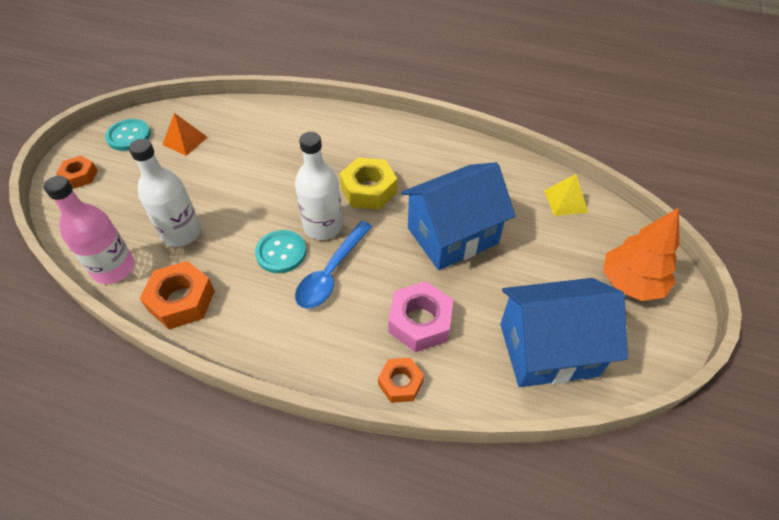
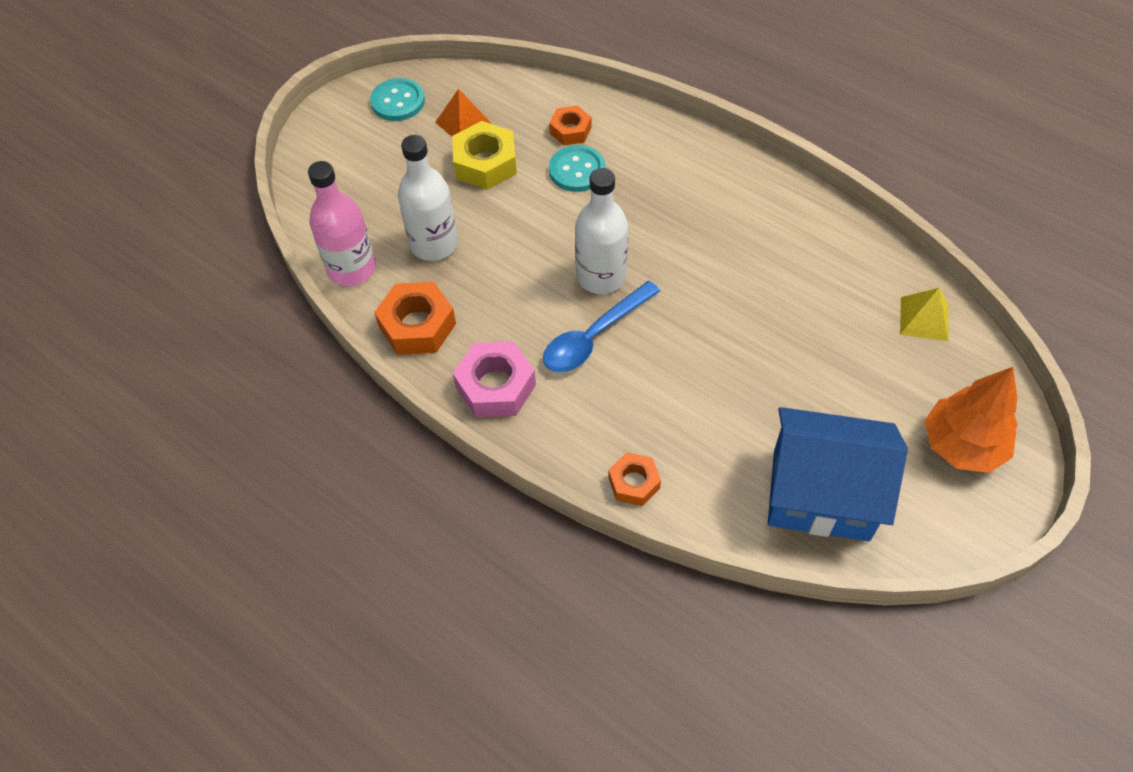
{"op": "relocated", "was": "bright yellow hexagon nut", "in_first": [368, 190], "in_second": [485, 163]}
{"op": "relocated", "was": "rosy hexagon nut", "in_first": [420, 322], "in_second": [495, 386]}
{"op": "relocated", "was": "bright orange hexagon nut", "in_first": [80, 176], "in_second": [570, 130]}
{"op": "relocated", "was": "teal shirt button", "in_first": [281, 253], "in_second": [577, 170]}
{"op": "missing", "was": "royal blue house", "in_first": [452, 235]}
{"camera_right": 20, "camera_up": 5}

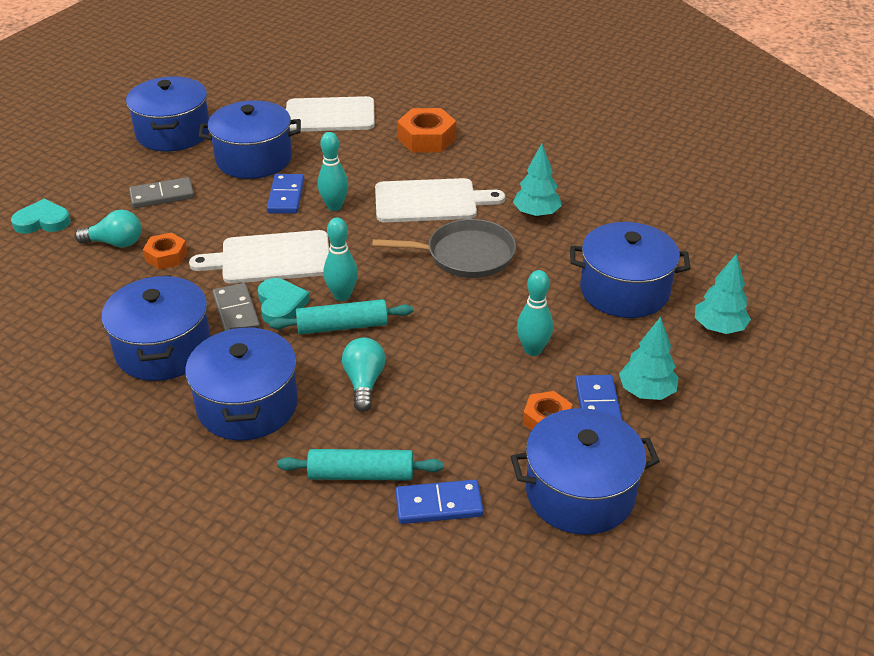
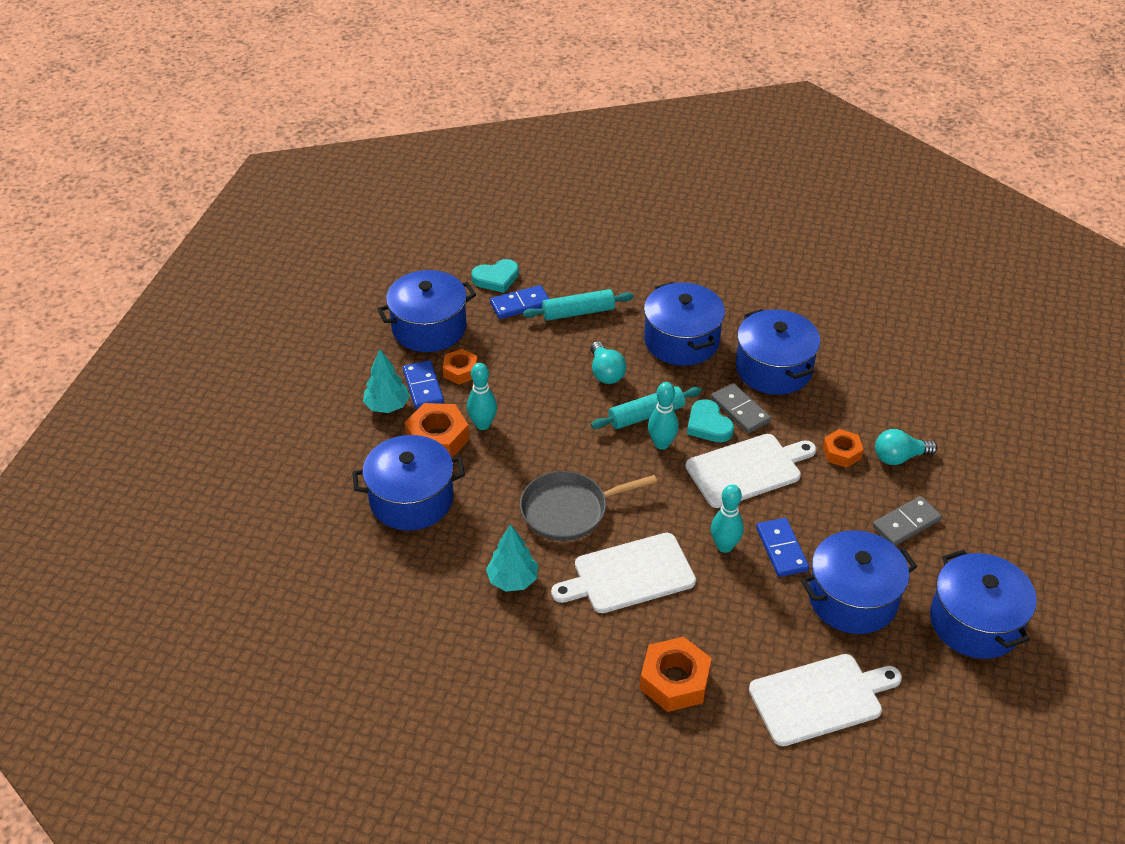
{"op": "appeared", "now": "bright orange hexagon nut", "in_second": [437, 438]}
{"op": "relocated", "was": "teal love heart", "in_first": [42, 221], "in_second": [496, 278]}
{"op": "missing", "was": "teal fir tree", "in_first": [718, 328]}
{"camera_right": 165, "camera_up": 5}

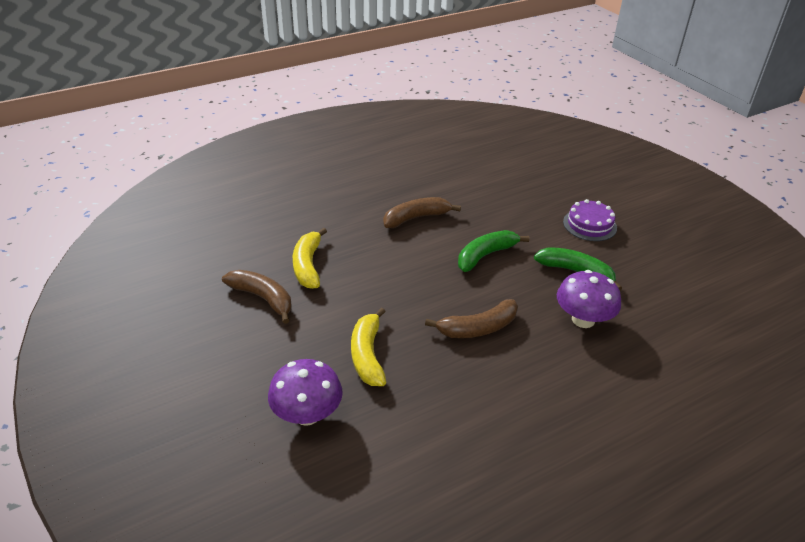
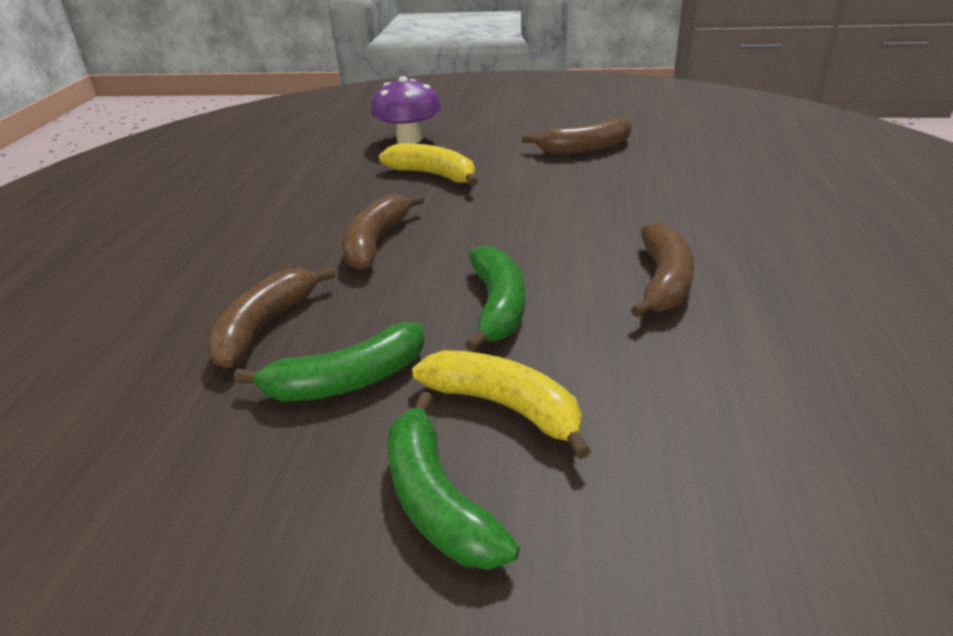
{"op": "exchanged", "was": "violet mushroom", "now": "russet toy banana", "in_first": [583, 320], "in_second": [264, 327]}
{"op": "exchanged", "was": "violet cake", "now": "green toy banana", "in_first": [589, 225], "in_second": [437, 500]}
{"op": "relocated", "was": "bright yellow toy banana", "in_first": [308, 265], "in_second": [504, 406]}
{"camera_right": 130, "camera_up": -5}

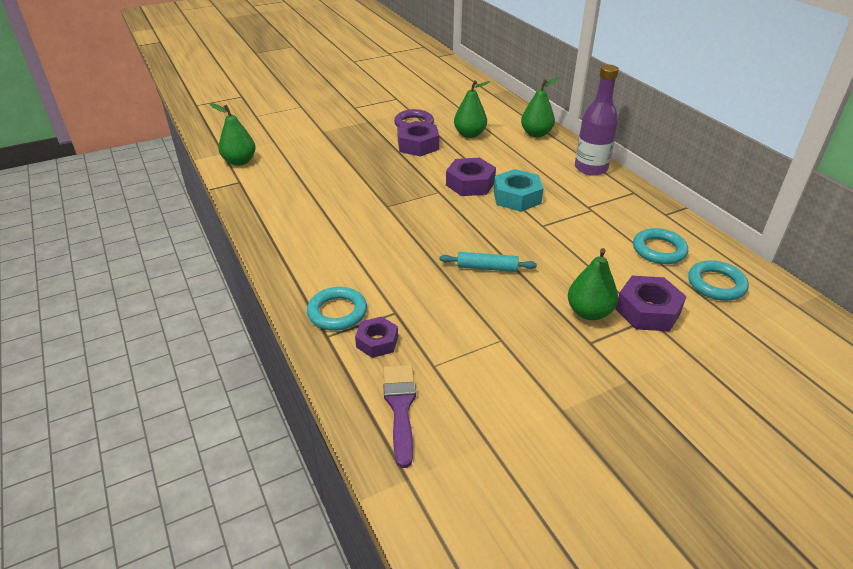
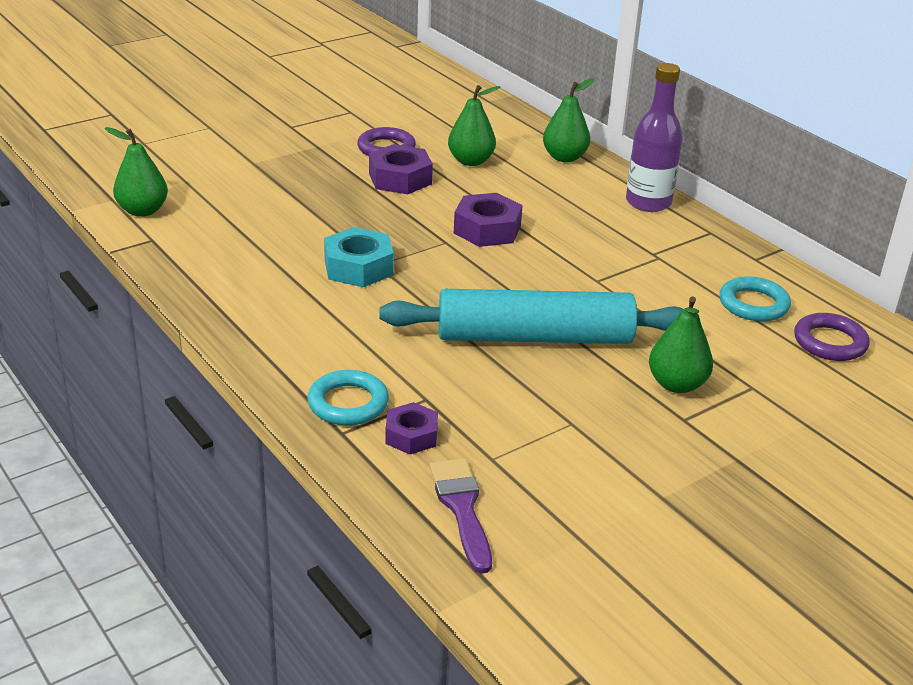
{"op": "relocated", "was": "teal hexagon nut", "in_first": [517, 197], "in_second": [358, 267]}
{"op": "size", "was": "teal pastry roller", "in_first": [487, 268], "in_second": [534, 337], "ratio": 2.39}
{"op": "colour", "was": "teal ring", "now": "violet ring", "in_first": [716, 284], "in_second": [830, 342]}
{"op": "missing", "was": "violet hexagon nut", "in_first": [648, 311]}
{"camera_right": -10, "camera_up": -5}

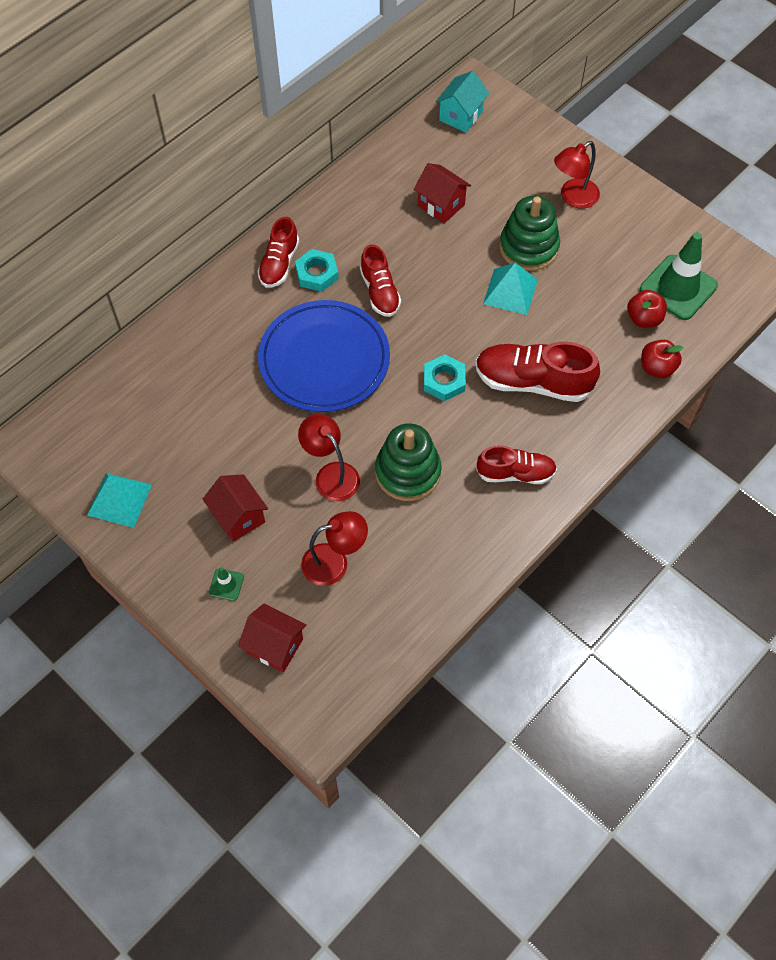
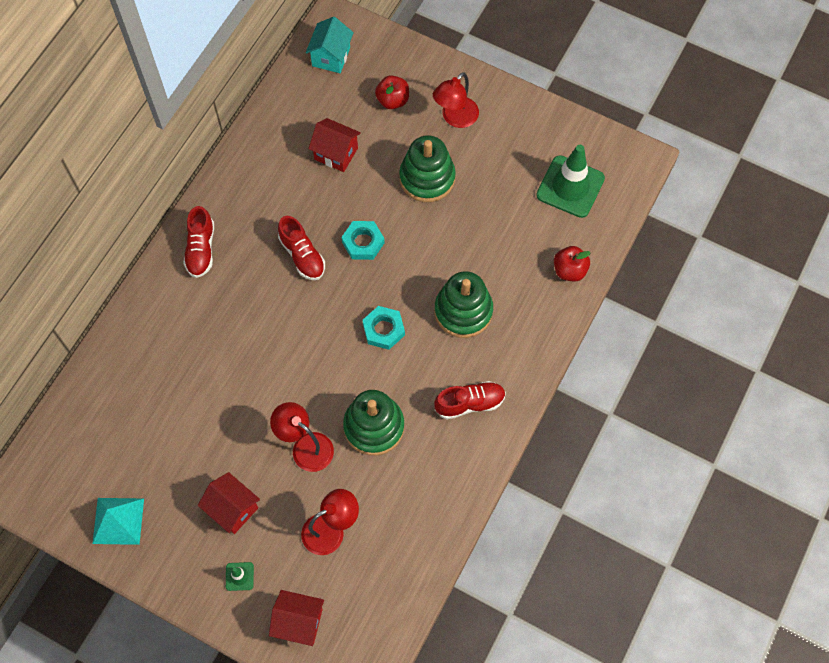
{"op": "relocated", "was": "teal hexagon nut", "in_first": [317, 273], "in_second": [363, 242]}
{"op": "relocated", "was": "crimson apple fruit", "in_first": [644, 319], "in_second": [392, 100]}
{"op": "exchanged", "was": "crimson shoe", "now": "green stacking rings", "in_first": [532, 382], "in_second": [463, 311]}
{"op": "missing", "was": "royal blue dinner plate", "in_first": [324, 360]}
{"op": "missing", "was": "teal solid pyramid", "in_first": [510, 291]}
{"camera_right": -15, "camera_up": 5}

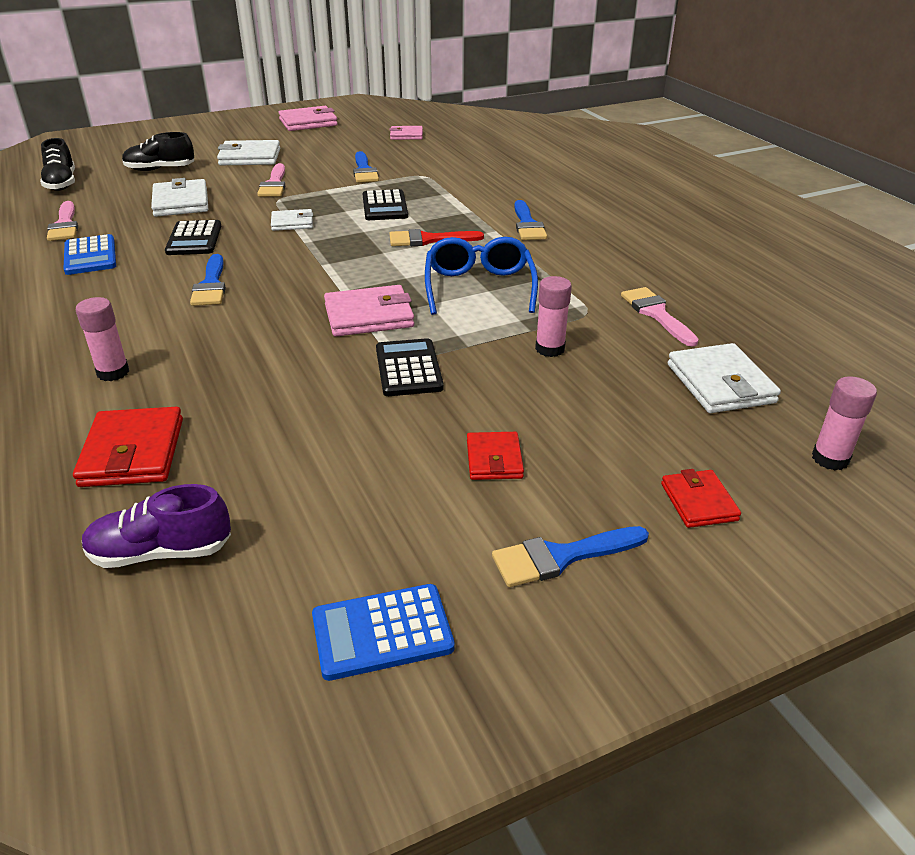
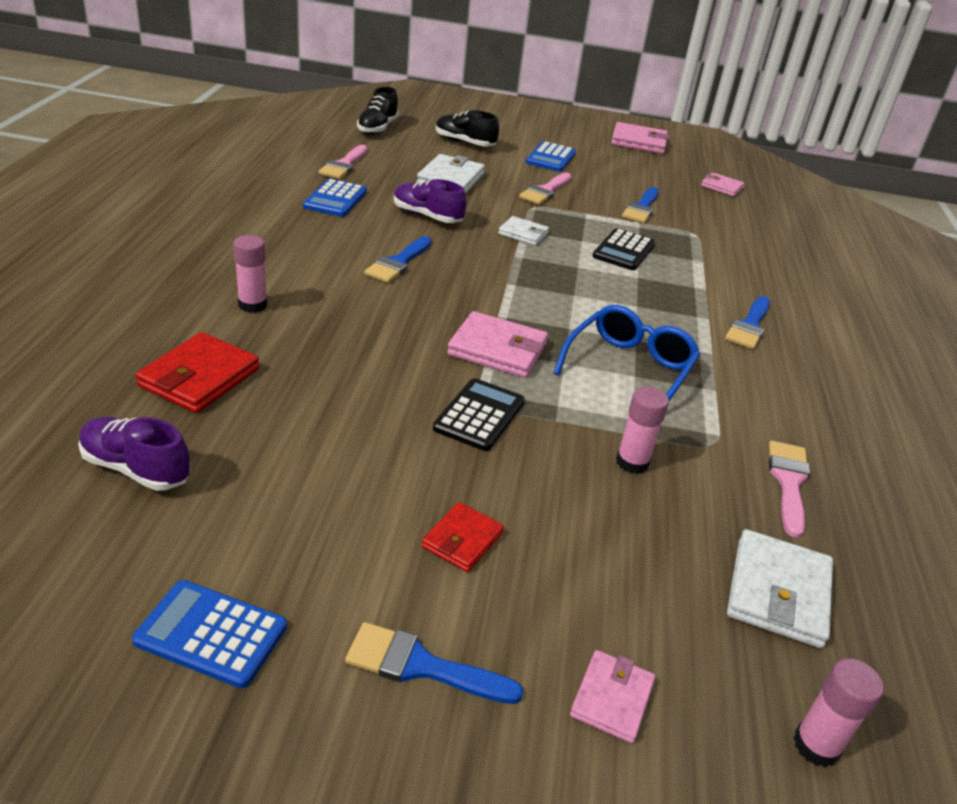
{"op": "exchanged", "was": "jet-black pocket calculator", "now": "violet shoe", "in_first": [194, 239], "in_second": [427, 216]}
{"op": "exchanged", "was": "pure white billfold", "now": "royal blue pocket calculator", "in_first": [250, 157], "in_second": [550, 158]}
{"op": "colour", "was": "crimson billfold", "now": "rosy billfold", "in_first": [698, 502], "in_second": [612, 698]}
{"op": "missing", "was": "crimson paint brush", "in_first": [428, 240]}
{"camera_right": 30, "camera_up": 0}

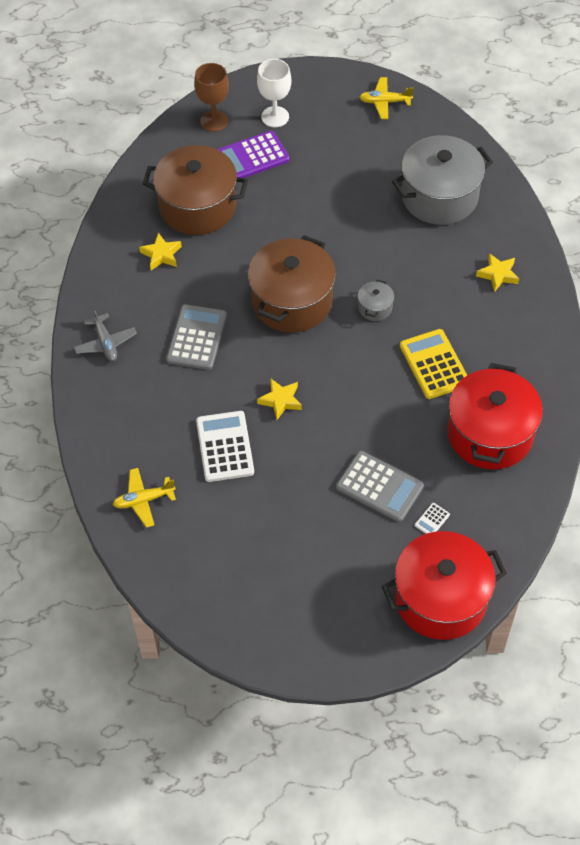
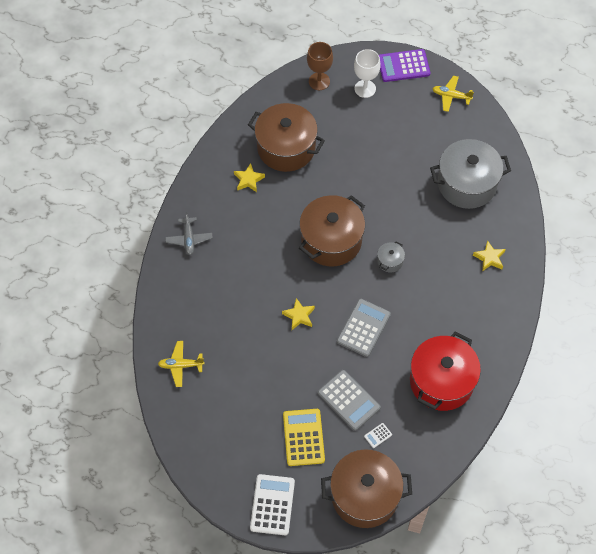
{"op": "relocated", "was": "pure white pocket calculator", "in_first": [225, 447], "in_second": [272, 505]}
{"op": "relocated", "was": "bright yellow pocket calculator", "in_first": [434, 364], "in_second": [303, 437]}
{"op": "colour", "was": "crimson stockpot", "now": "russet stockpot", "in_first": [440, 598], "in_second": [364, 495]}
{"op": "relocated", "was": "gray pocket calculator", "in_first": [197, 337], "in_second": [363, 328]}
{"op": "relocated", "was": "violet pocket calculator", "in_first": [252, 157], "in_second": [403, 66]}
{"camera_right": 15, "camera_up": 5}

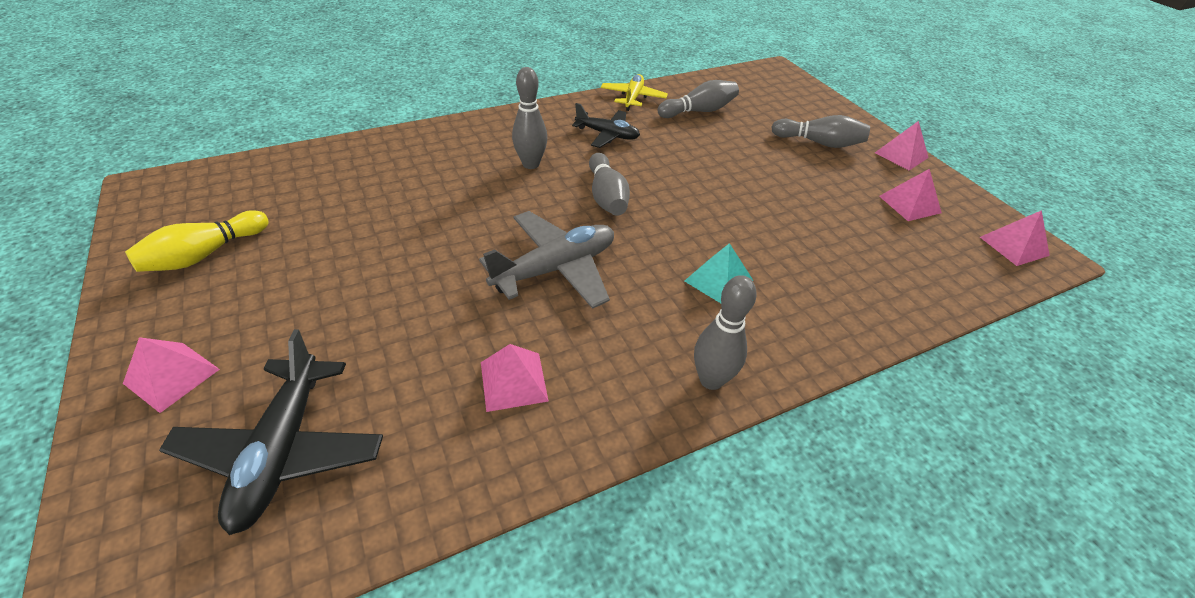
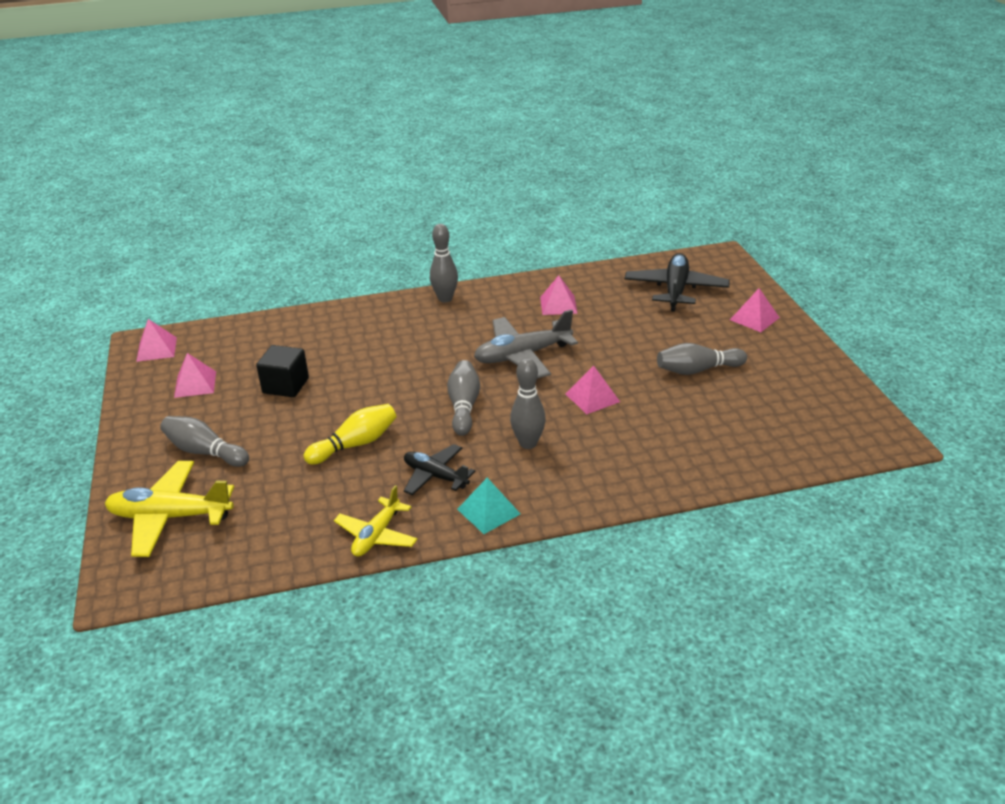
{"op": "appeared", "now": "bright yellow plane", "in_second": [170, 517]}
{"op": "appeared", "now": "jet-black cube", "in_second": [286, 386]}
{"op": "relocated", "was": "bright yellow bowling pin", "in_first": [205, 254], "in_second": [355, 444]}
{"op": "relocated", "was": "teal solid pyramid", "in_first": [718, 280], "in_second": [488, 511]}
{"op": "relocated", "was": "rosy solid pyramid", "in_first": [901, 155], "in_second": [592, 397]}
{"op": "relocated", "was": "gray bowling pin", "in_first": [698, 111], "in_second": [697, 370]}
{"camera_right": -165, "camera_up": -10}

